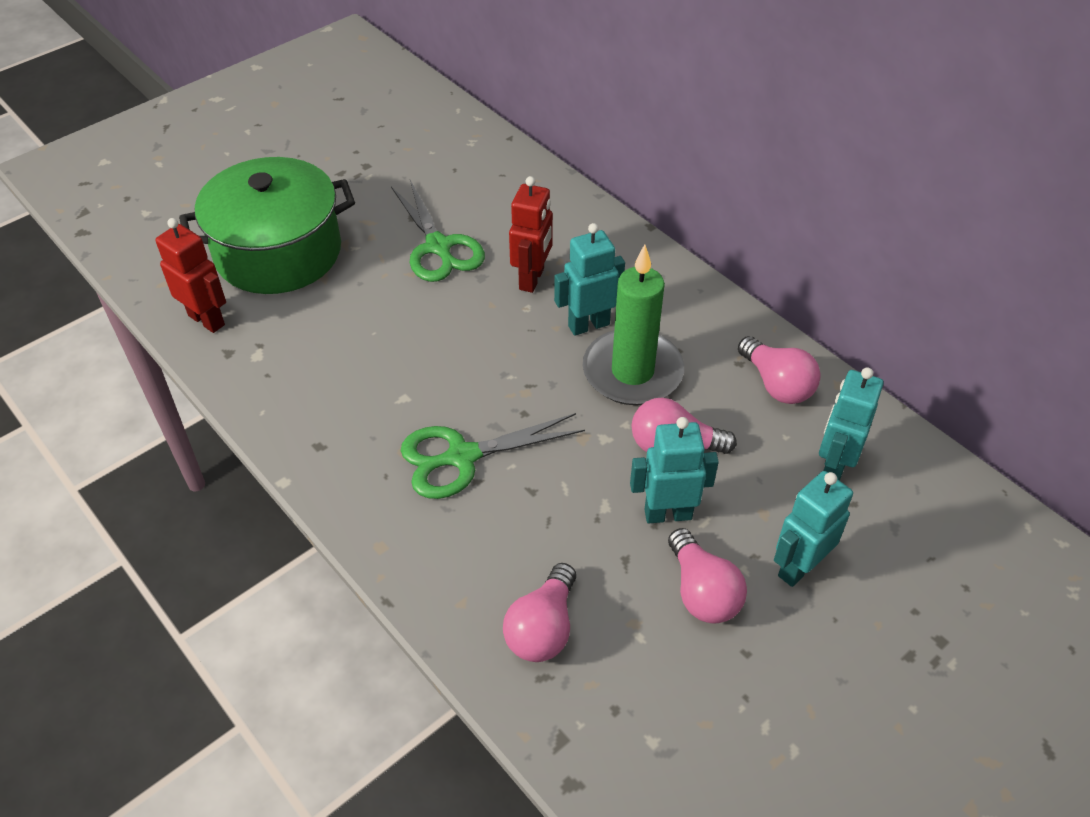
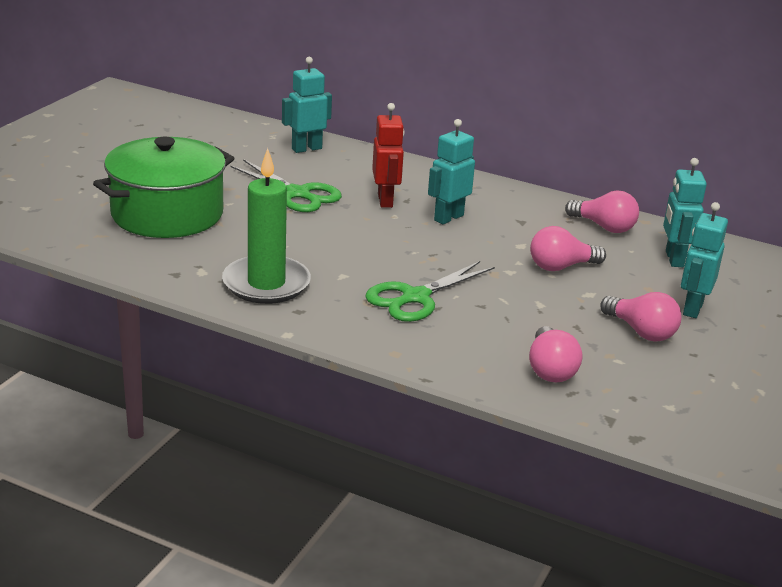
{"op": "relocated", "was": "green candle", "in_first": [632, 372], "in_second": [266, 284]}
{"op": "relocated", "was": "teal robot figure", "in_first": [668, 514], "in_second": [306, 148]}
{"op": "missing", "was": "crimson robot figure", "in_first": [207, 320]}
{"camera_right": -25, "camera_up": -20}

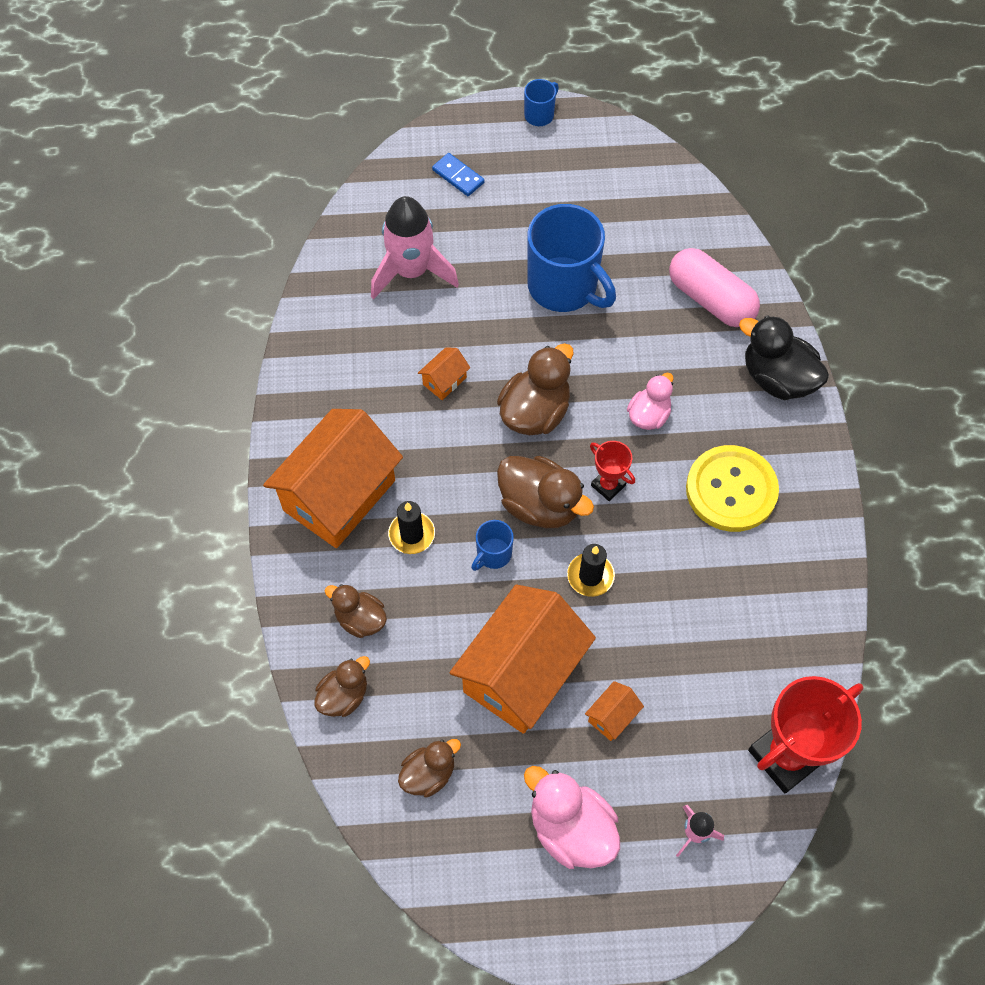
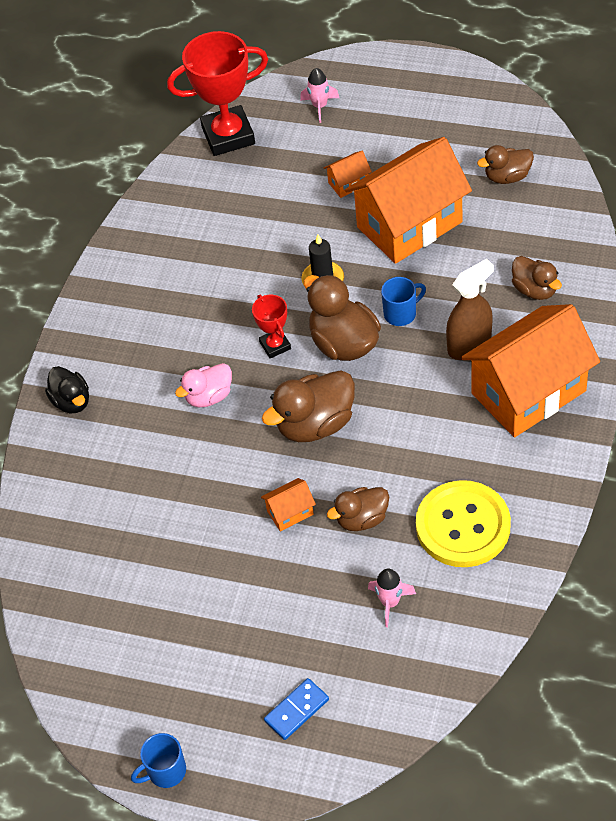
{"op": "size", "was": "jet-black toy duck", "in_first": [777, 378], "in_second": [72, 401], "ratio": 0.62}
{"op": "relocated", "was": "bright orange house", "in_first": [444, 381], "in_second": [290, 512]}
{"op": "spun", "was": "royal blue domino piece", "in_first": [458, 176], "in_second": [297, 710], "clockwise": 75}
{"op": "relocated", "was": "russet toy duck", "in_first": [344, 696], "in_second": [362, 519]}
{"op": "size", "was": "rosy toy rocket", "in_first": [411, 271], "in_second": [390, 602], "ratio": 0.48}
{"op": "relocated", "was": "bright yellow shirt button", "in_first": [731, 490], "in_second": [463, 526]}
{"op": "exchanged", "was": "jet-black candle", "now": "russet sprayer", "in_first": [411, 534], "in_second": [469, 345]}
{"op": "missing", "was": "rosy toy duck", "in_first": [571, 828]}
{"op": "missing", "was": "royal blue coffee mug", "in_first": [564, 287]}
{"op": "missing", "was": "rosy capsule", "in_first": [710, 299]}
{"camera_right": -155, "camera_up": -10}

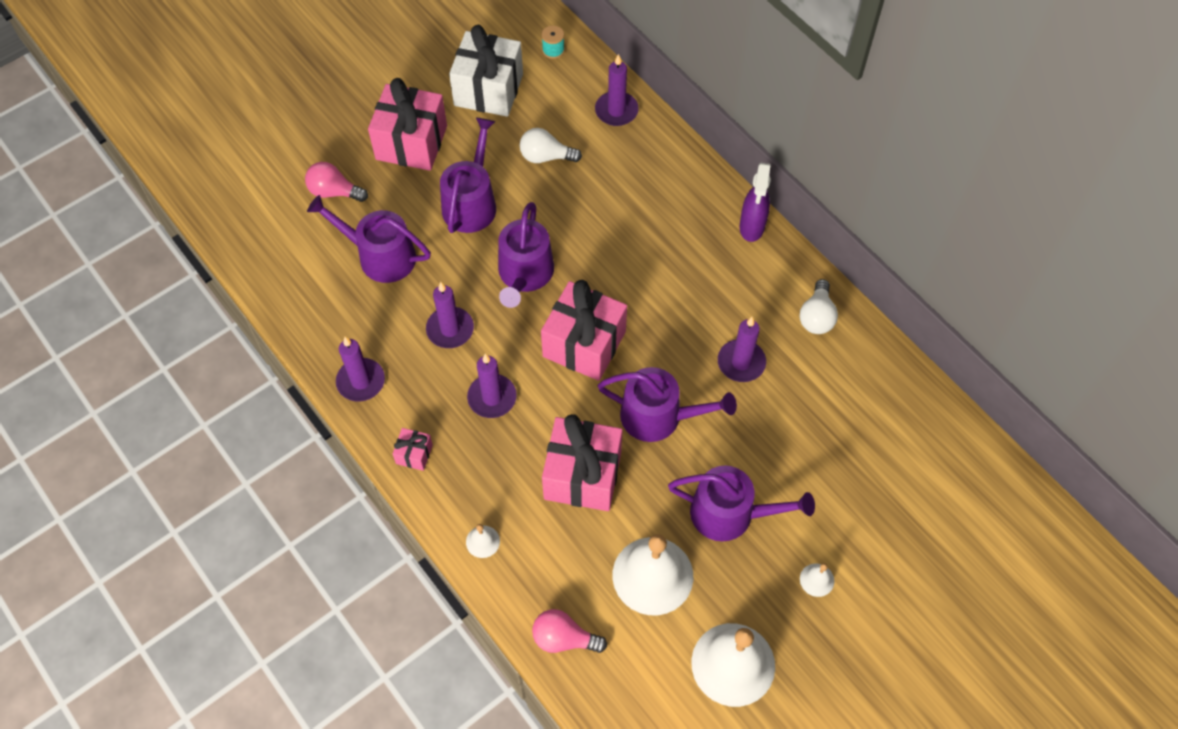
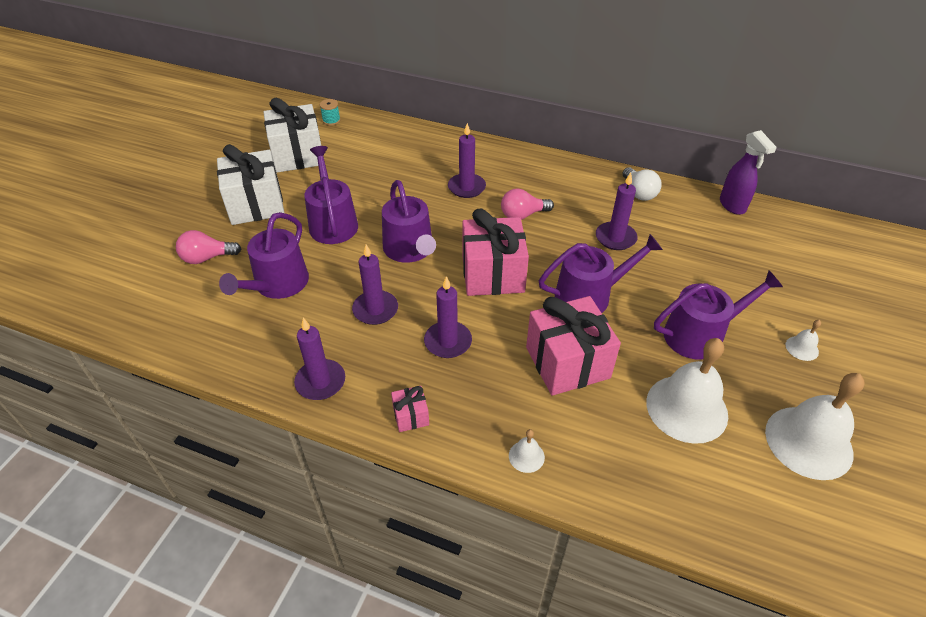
{"op": "colour", "was": "rosy gift", "now": "pure white gift", "in_first": [411, 142], "in_second": [256, 205]}
{"op": "spun", "was": "violet watering can", "in_first": [380, 256], "in_second": [278, 284], "clockwise": -60}
{"op": "relocated", "was": "violet candle", "in_first": [616, 111], "in_second": [466, 187]}
{"op": "relocated", "was": "rosy lightbulb", "in_first": [564, 638], "in_second": [522, 215]}
{"op": "relocated", "was": "violet sprayer", "in_first": [751, 227], "in_second": [732, 206]}
{"op": "missing", "was": "pure white lightbulb", "in_first": [546, 156]}
{"camera_right": -30, "camera_up": -15}

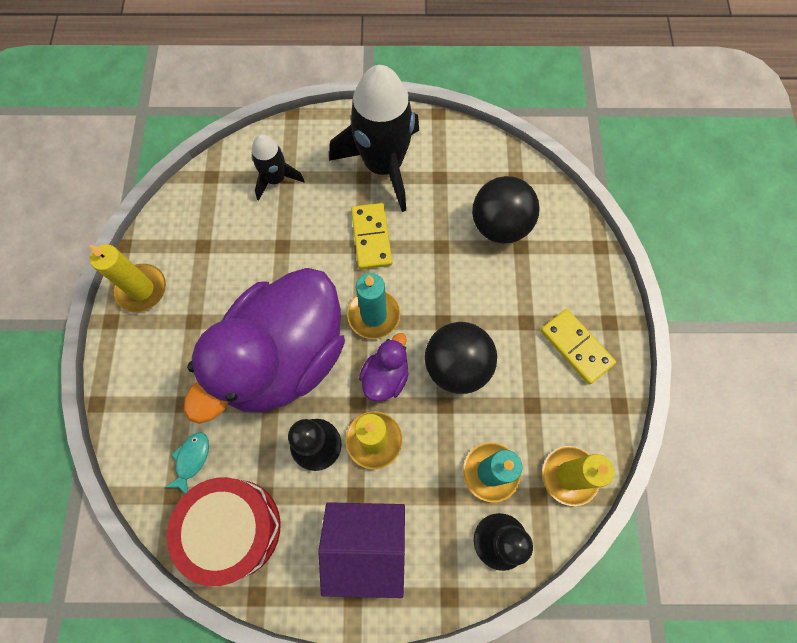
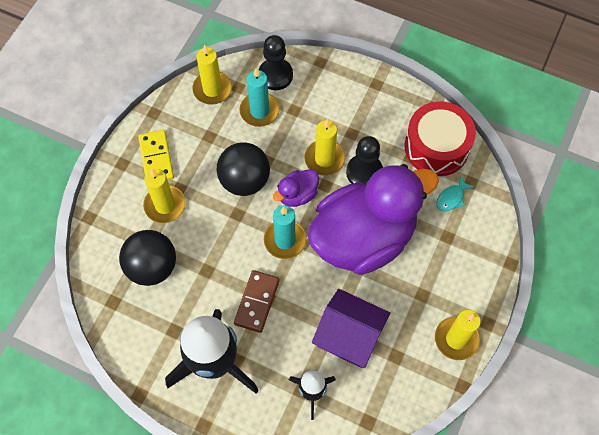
{"op": "appeared", "now": "bright yellow candle", "in_second": [165, 205]}
{"op": "colour", "was": "bright yellow domino piece", "now": "russet domino piece", "in_first": [371, 237], "in_second": [257, 302]}
{"op": "relocated", "was": "violet house", "in_first": [366, 546], "in_second": [349, 335]}
{"camera_right": -155, "camera_up": -5}

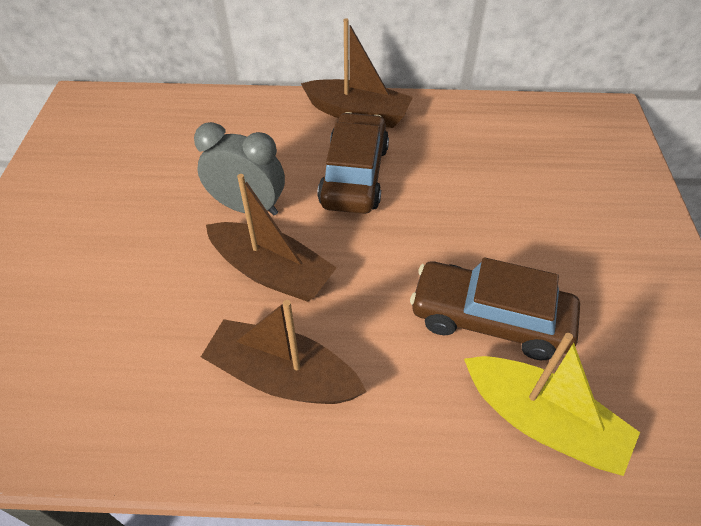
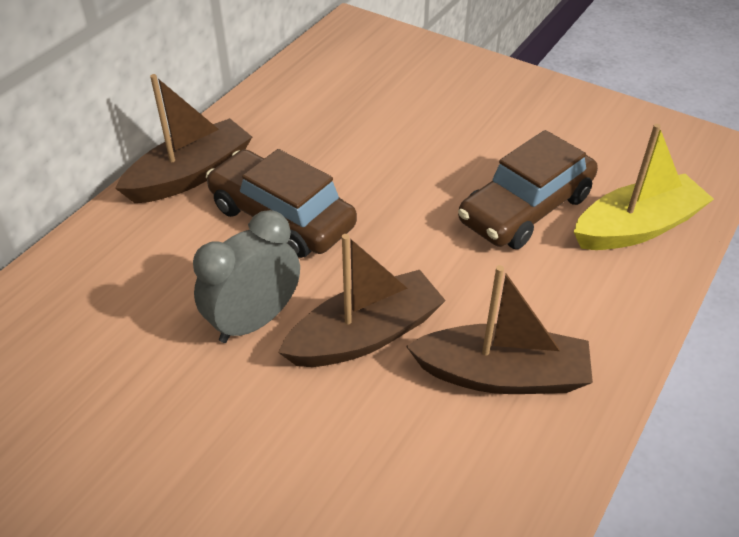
{"op": "spun", "was": "russet toy boat", "in_first": [283, 376], "in_second": [501, 375], "clockwise": -135}
{"camera_right": -60, "camera_up": -5}

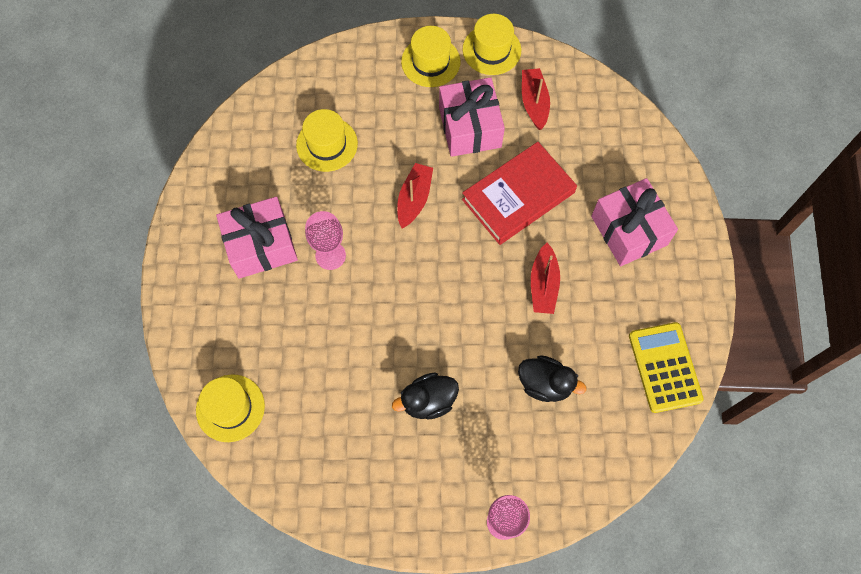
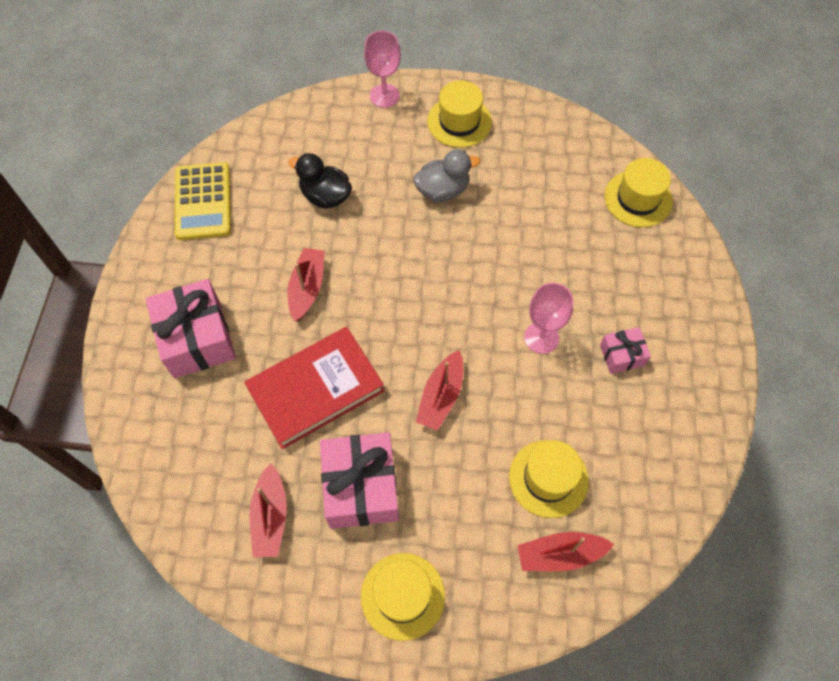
{"op": "colour", "was": "jet-black toy duck", "now": "gray toy duck", "in_first": [428, 401], "in_second": [442, 190]}
{"op": "relocated", "was": "bright yellow top hat", "in_first": [491, 50], "in_second": [459, 122]}
{"op": "appeared", "now": "crimson toy boat", "in_second": [560, 554]}
{"op": "size", "was": "rosy gift", "in_first": [261, 245], "in_second": [622, 355], "ratio": 0.52}
{"camera_right": -175, "camera_up": -5}

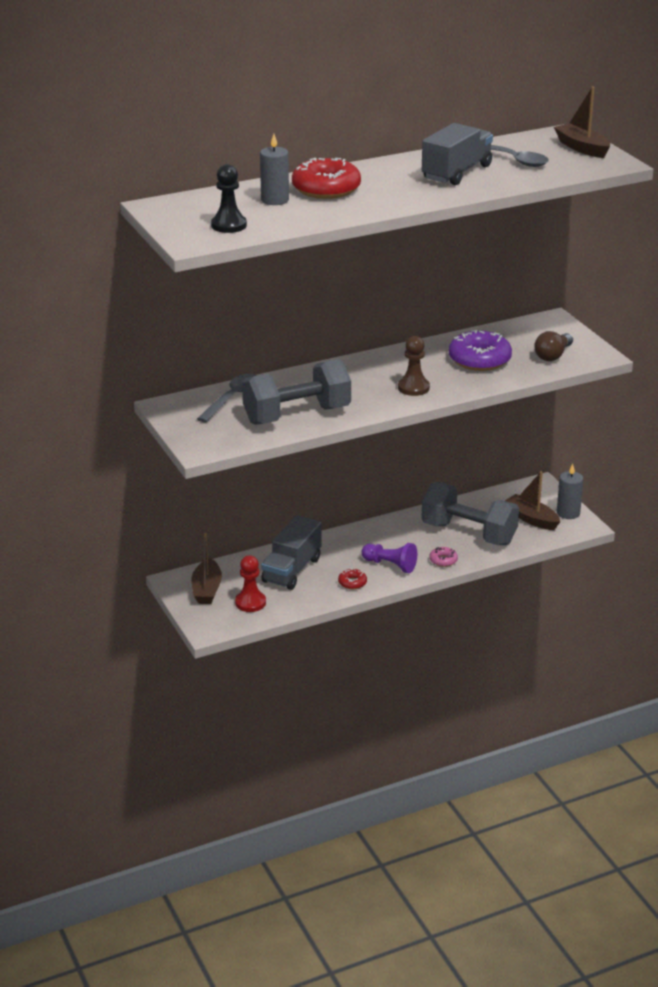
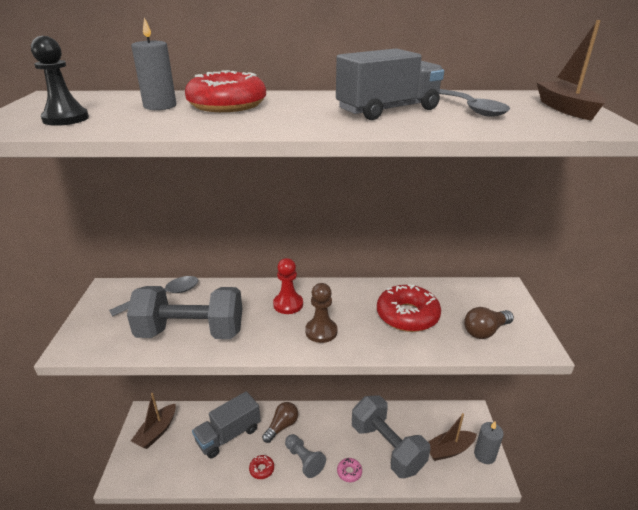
{"op": "appeared", "now": "russet lightbulb", "in_second": [282, 426]}
{"op": "relocated", "was": "crimson chess pawn", "in_first": [250, 602], "in_second": [288, 304]}
{"op": "colour", "was": "violet chess pawn", "now": "gray chess pawn", "in_first": [390, 565], "in_second": [304, 460]}
{"op": "colour", "was": "violet doughnut", "now": "crimson doughnut", "in_first": [479, 359], "in_second": [407, 315]}
{"op": "spun", "was": "russet toy boat", "in_first": [531, 519], "in_second": [448, 450], "clockwise": -90}
{"camera_right": 25, "camera_up": 0}

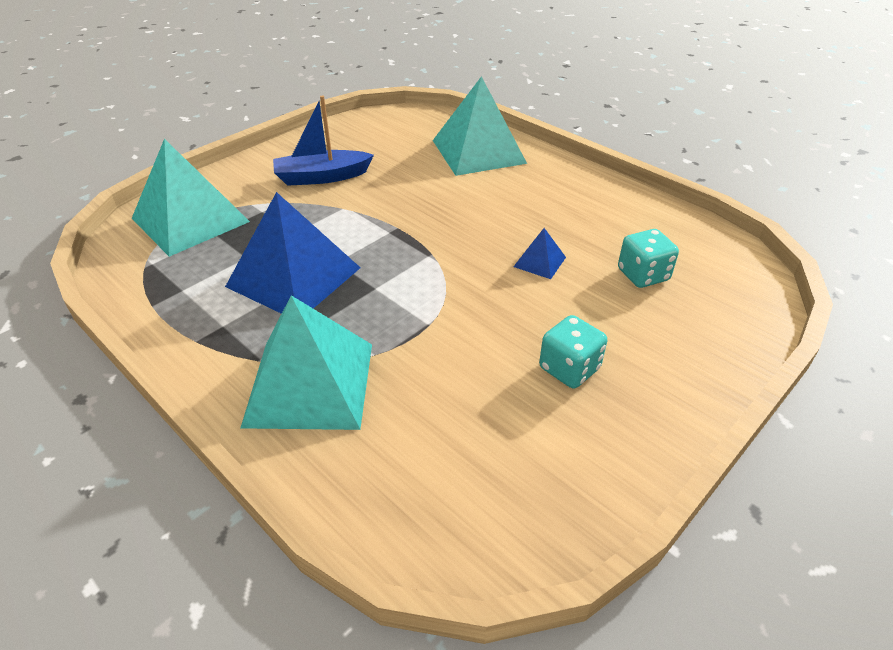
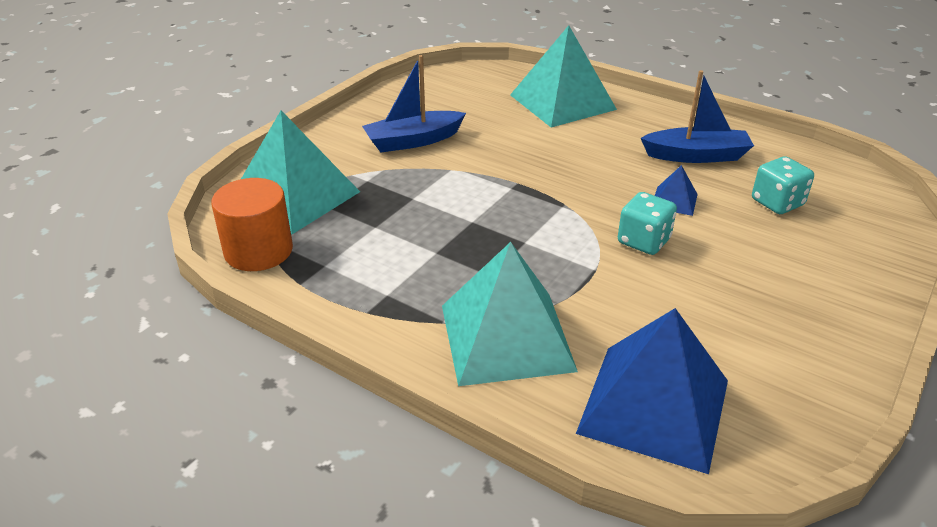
{"op": "appeared", "now": "bright orange solid cylinder", "in_second": [258, 251]}
{"op": "relocated", "was": "royal blue solid pyramid", "in_first": [294, 277], "in_second": [654, 406]}
{"op": "relocated", "was": "teal game die", "in_first": [569, 369], "in_second": [643, 241]}
{"op": "appeared", "now": "royal blue toy boat", "in_second": [696, 156]}
{"camera_right": -10, "camera_up": -5}

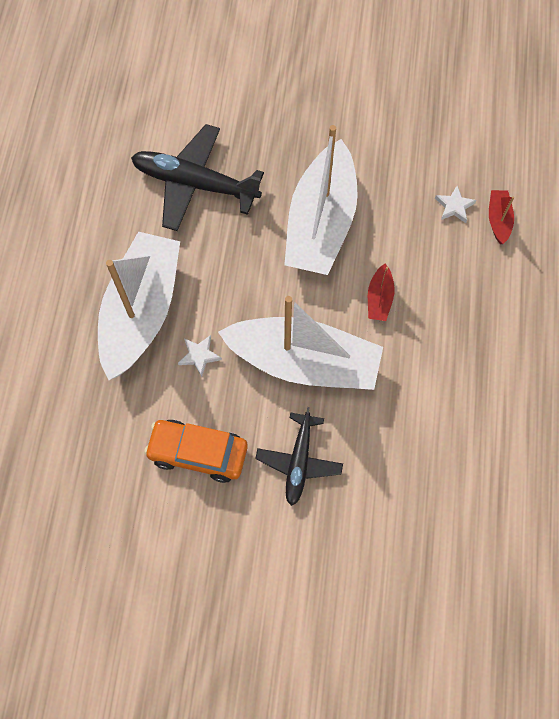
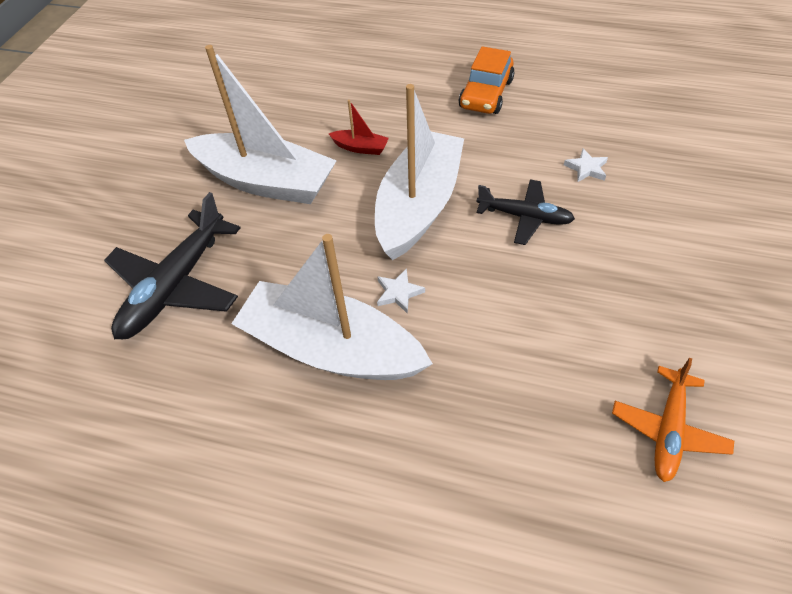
{"op": "relocated", "was": "bright orange car", "in_first": [198, 453], "in_second": [486, 94]}
{"op": "relocated", "was": "pure white five-pointed star", "in_first": [454, 206], "in_second": [586, 168]}
{"op": "appeared", "now": "bright orange plane", "in_second": [668, 429]}
{"op": "missing", "was": "crimson toy boat", "in_first": [498, 220]}
{"camera_right": -80, "camera_up": -15}

